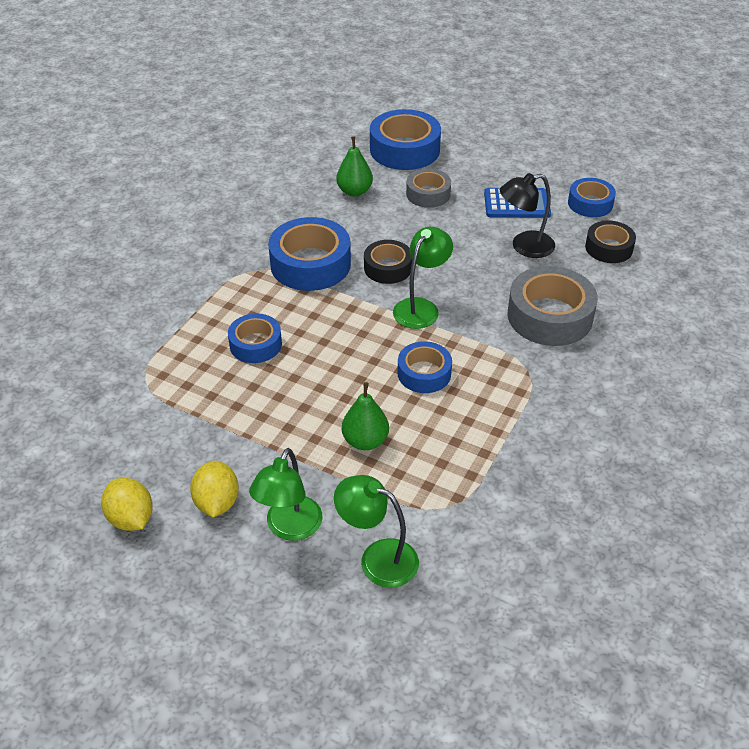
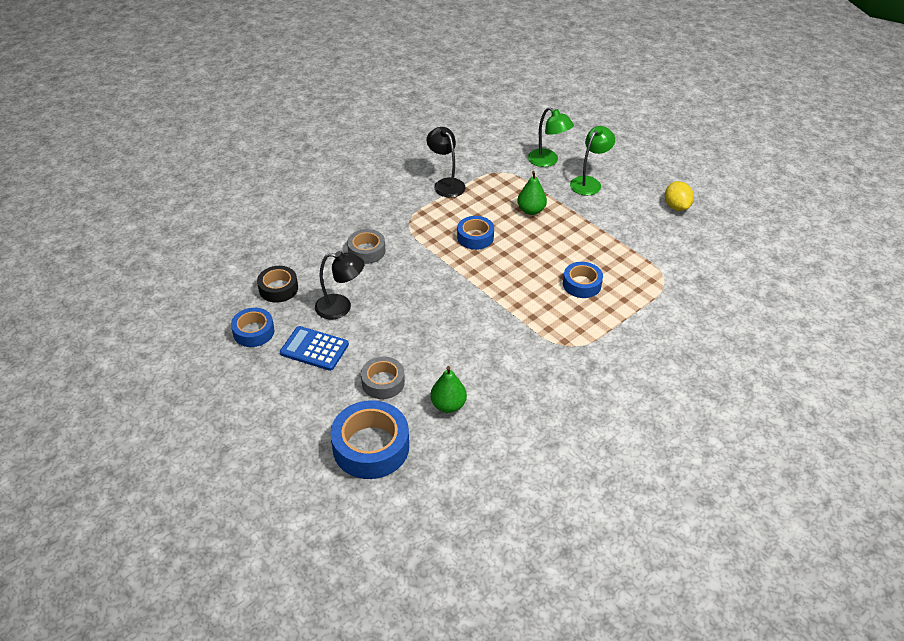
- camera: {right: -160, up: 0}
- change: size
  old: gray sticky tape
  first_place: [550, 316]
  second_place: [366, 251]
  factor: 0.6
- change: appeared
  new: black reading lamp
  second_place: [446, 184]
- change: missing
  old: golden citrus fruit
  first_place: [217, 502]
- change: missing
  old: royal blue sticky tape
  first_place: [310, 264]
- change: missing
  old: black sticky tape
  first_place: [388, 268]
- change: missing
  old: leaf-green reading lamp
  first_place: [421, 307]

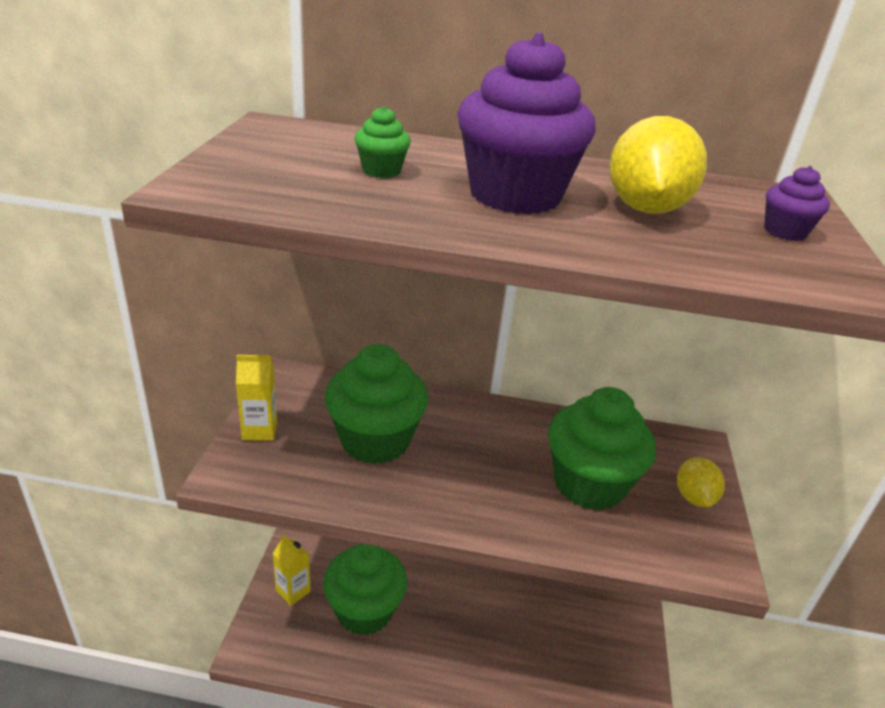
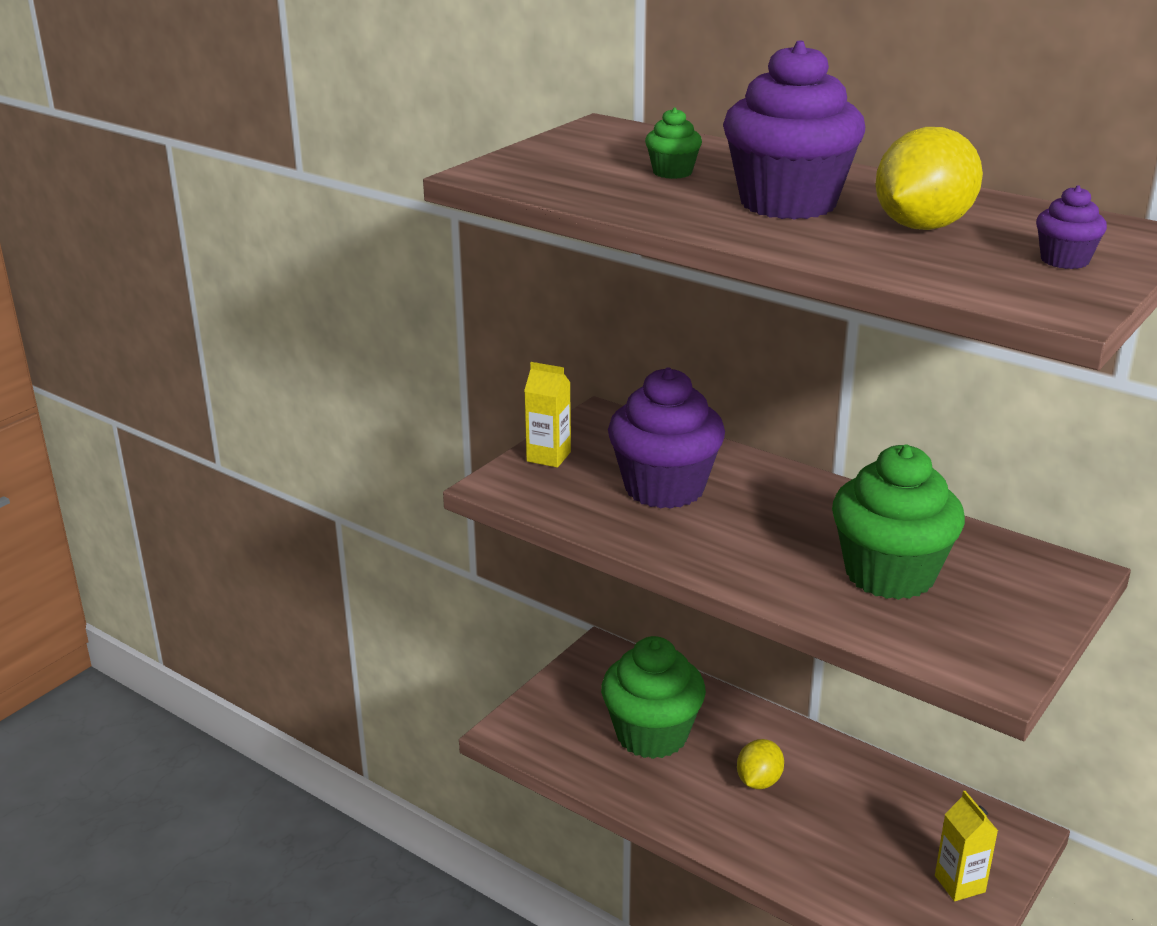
- camera: {right: 30, up: -5}
- change: colour
  old: leaf-green fairy cake
  new: violet fairy cake
  first_place: [375, 440]
  second_place: [664, 488]
- change: relocated
  old: golden citrus fruit
  first_place: [694, 497]
  second_place: [758, 781]
- change: relocated
  old: golden carton
  first_place: [293, 591]
  second_place: [959, 884]

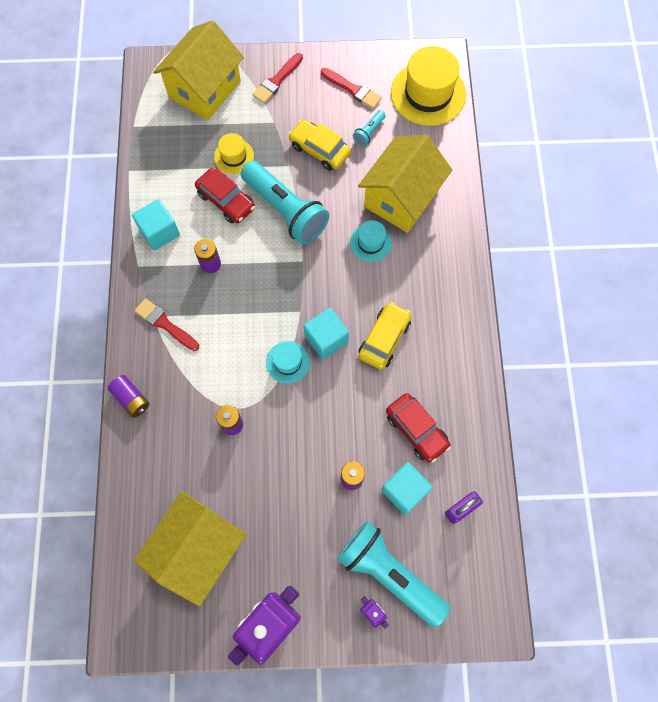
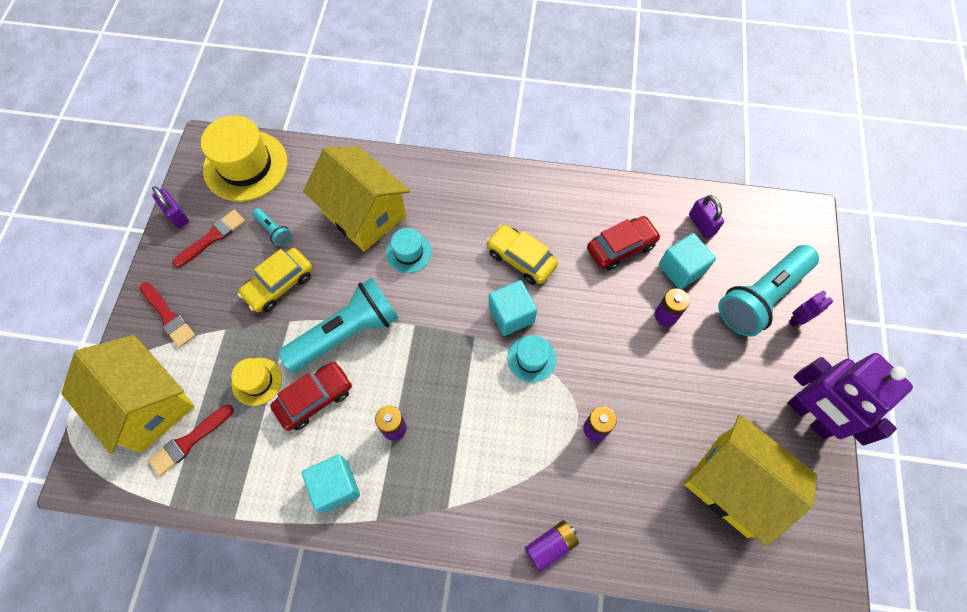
- camera: {right: -80, up: -5}
- change: relocated
  old: scarlet paint brush
  first_place: [165, 324]
  second_place: [189, 441]
- change: appeared
  new: violet padlock
  second_place: [177, 215]

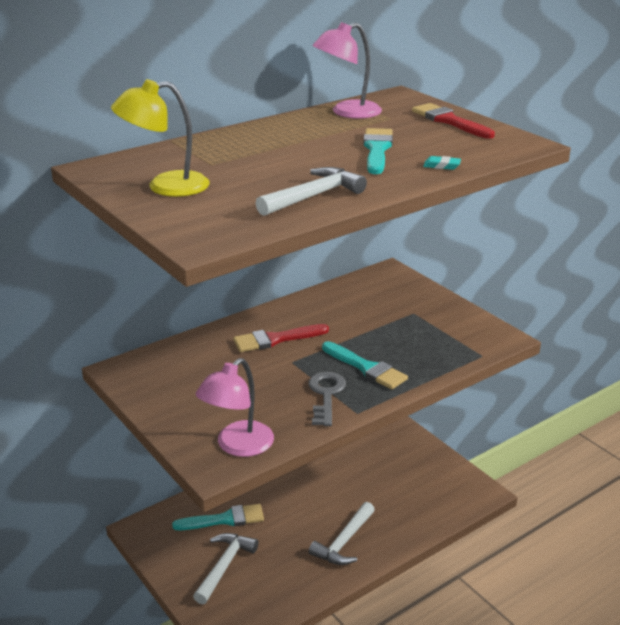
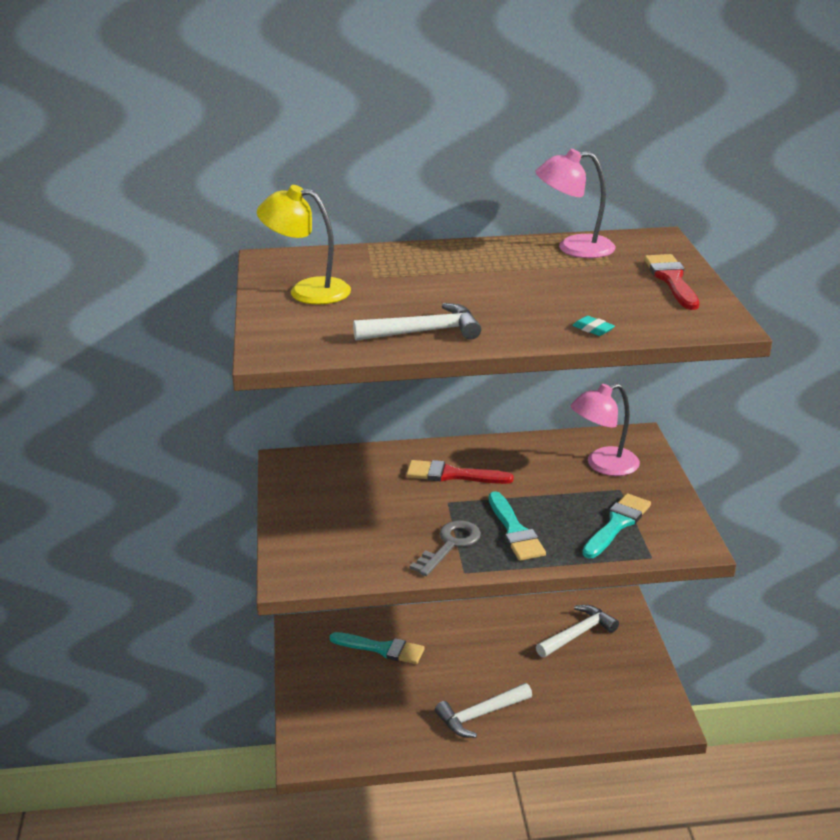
- camera: {right: 30, up: 0}
- change: relocated
  old: snow-white hammer
  first_place: [224, 566]
  second_place: [578, 634]
- change: relocated
  old: pink reading lamp
  first_place: [237, 446]
  second_place: [603, 465]
- change: relocated
  old: teal paint brush
  first_place: [377, 150]
  second_place: [617, 524]

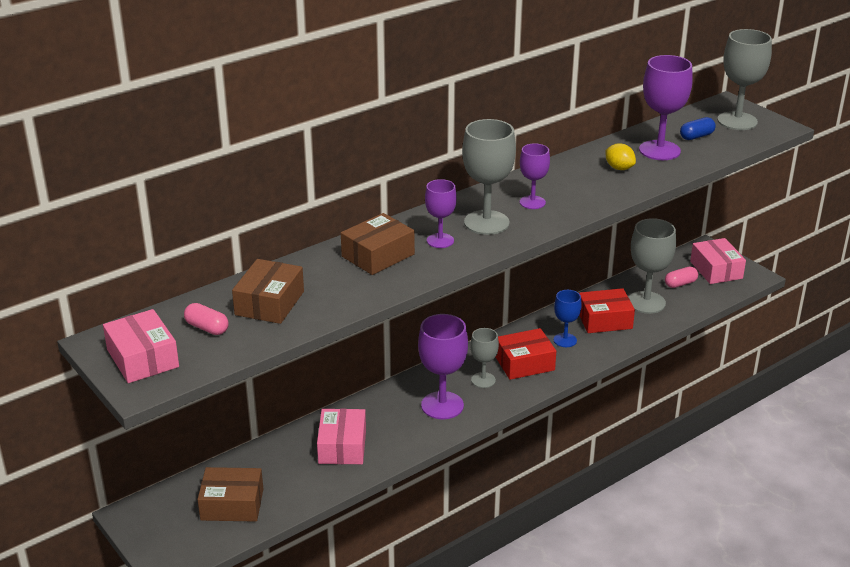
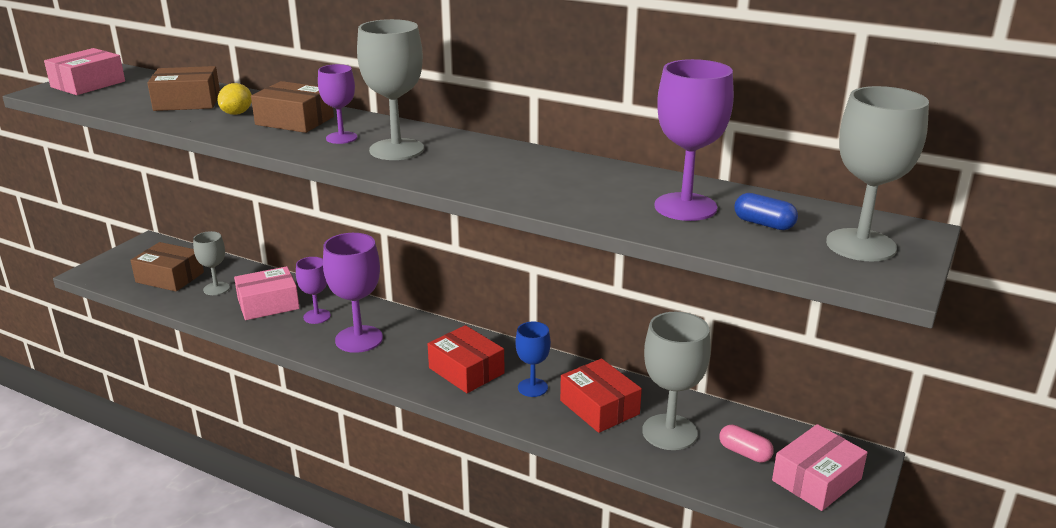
- camera: {right: 65, up: -5}
- change: spun
  old: russet parcel
  first_place: [232, 504]
  second_place: [170, 277]
  degrees: -45
- change: relocated
  old: gray chalice
  first_place: [483, 380]
  second_place: [216, 288]
- change: relocated
  old: golden citrus fruit
  first_place: [619, 168]
  second_place: [237, 113]
- change: relocated
  old: violet chalice
  first_place: [532, 202]
  second_place: [317, 316]
- change: missing
  old: pink capsule
  first_place: [207, 328]

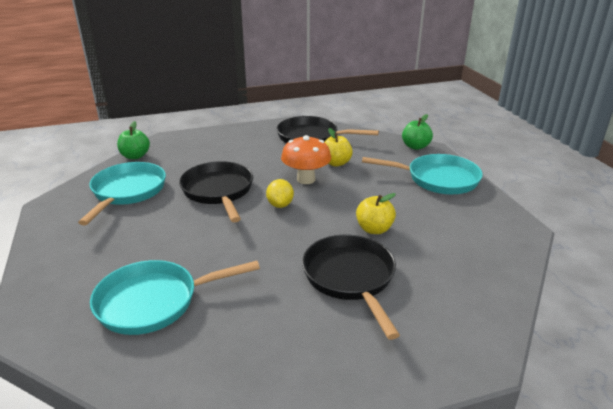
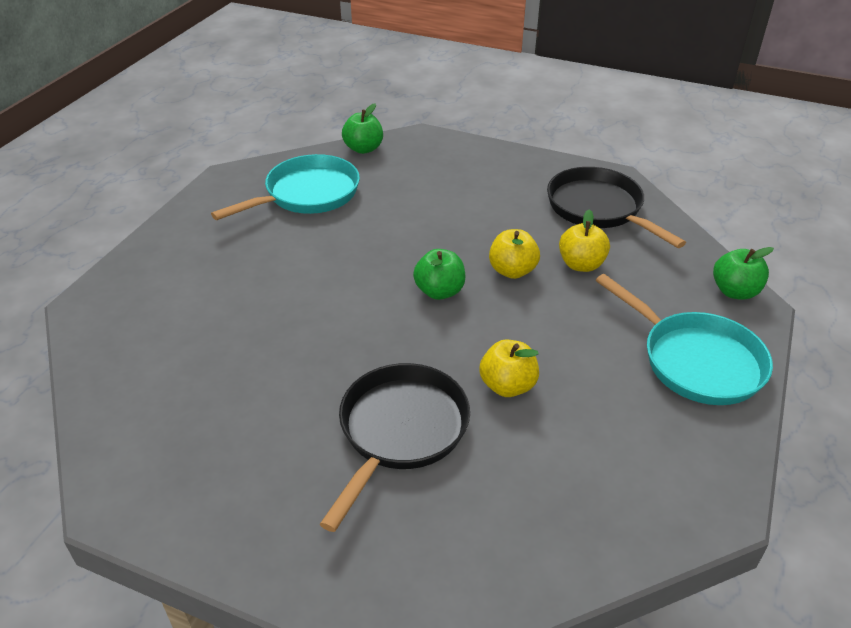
- camera: {right: 40, up: 10}
- change: exchanged
  old: golden citrus fruit
  new: leaf-green apple
  first_place: [280, 205]
  second_place: [439, 291]
- change: exchanged
  old: orange-coloured toadstool
  new: golden apple
  first_place: [306, 179]
  second_place: [512, 271]
- change: missing
  old: teal frying pan
  first_place: [154, 302]
- change: missing
  old: black frying pan
  first_place: [218, 191]

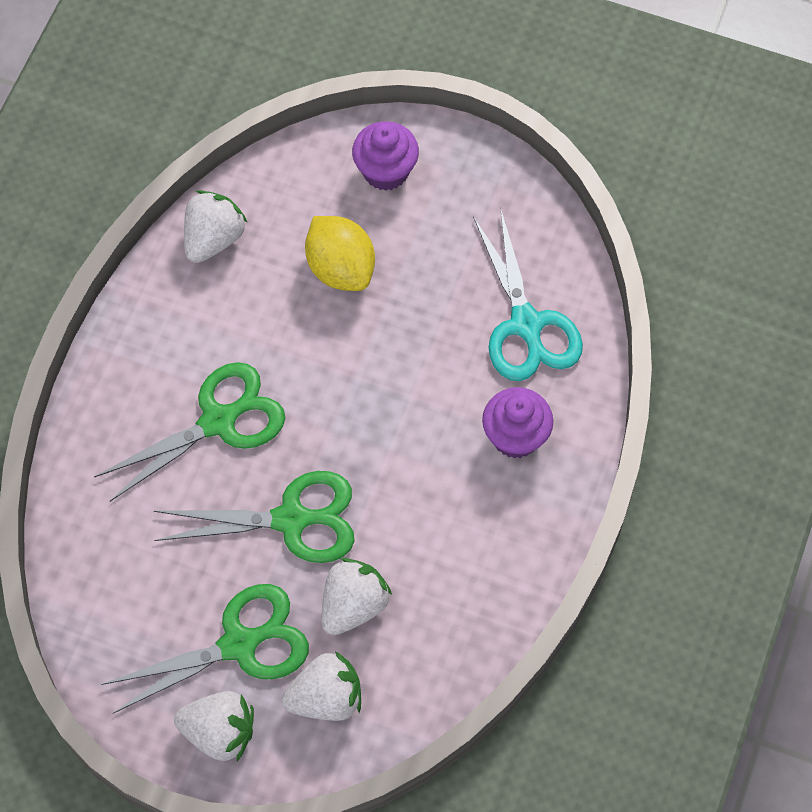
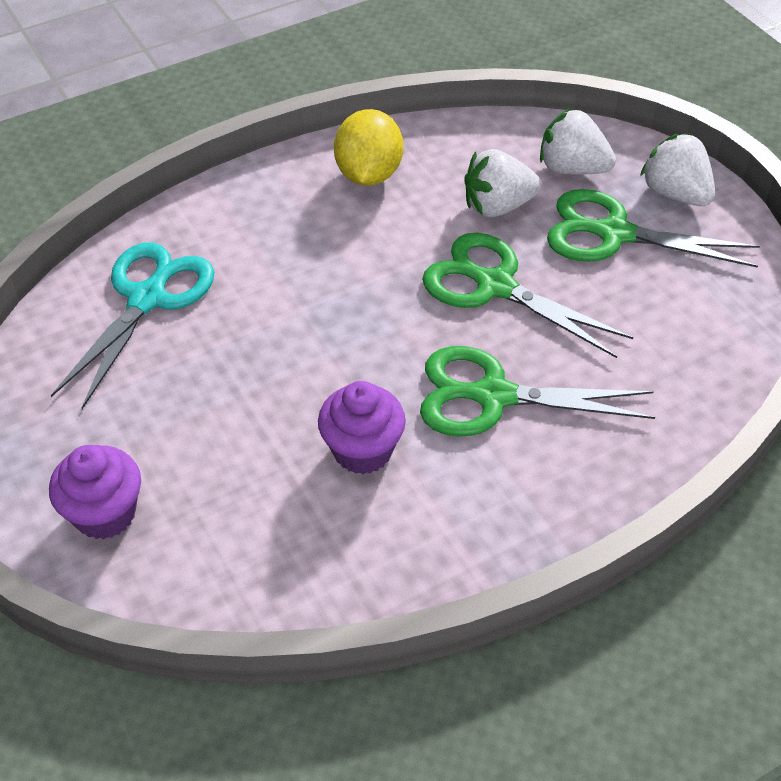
- camera: {right: -140, up: -15}
- change: relocated
  old: violet fairy cake
  first_place: [515, 436]
  second_place: [362, 450]
- change: relocated
  old: golden citrus fruit
  first_place: [340, 268]
  second_place: [369, 174]
- change: missing
  old: snow-white berry
  first_place: [213, 239]

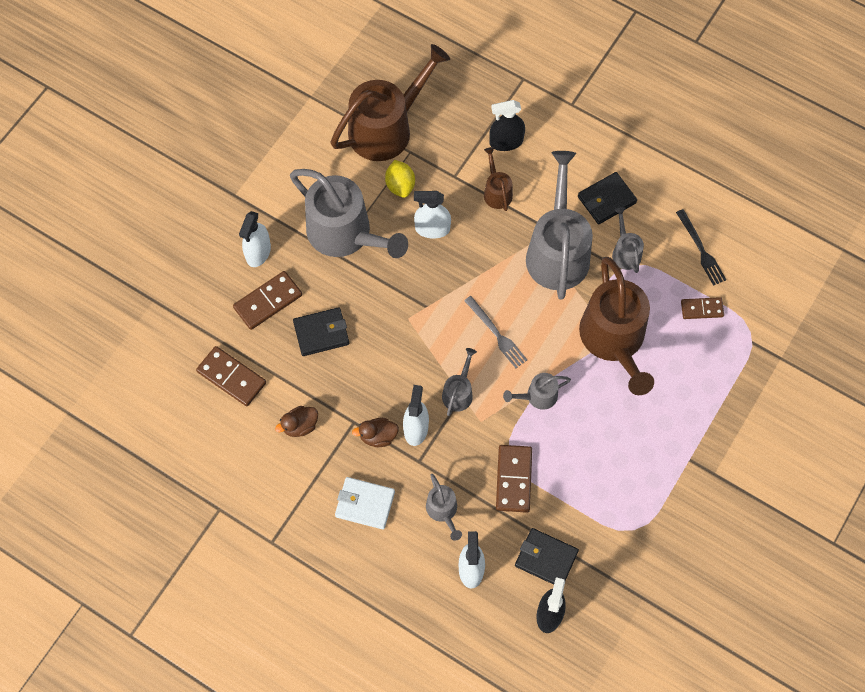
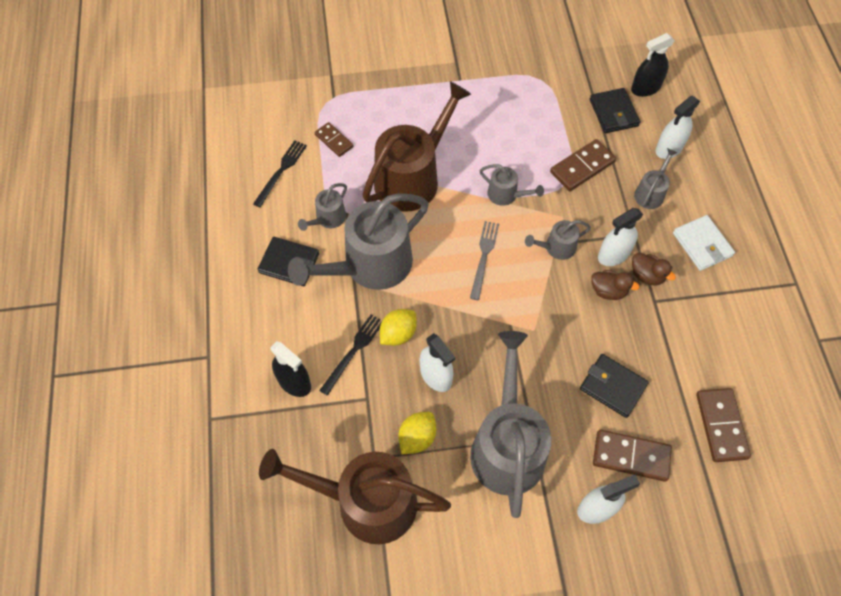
- camera: {right: -130, up: -5}
- change: exchanged
  old: russet watering can
  new: black dinner fork
  first_place: [496, 192]
  second_place: [353, 351]
- change: appeared
  new: golden citrus fruit
  second_place: [398, 334]
- change: relocated
  old: russet rubber duck
  first_place: [300, 426]
  second_place: [608, 291]

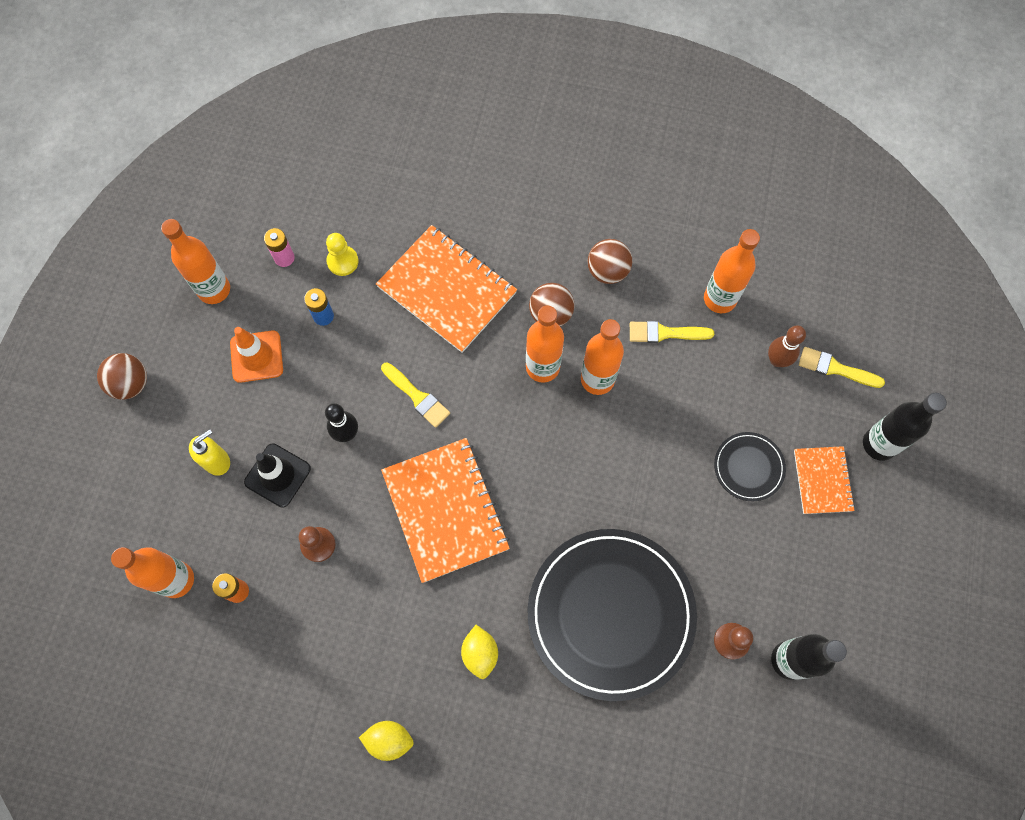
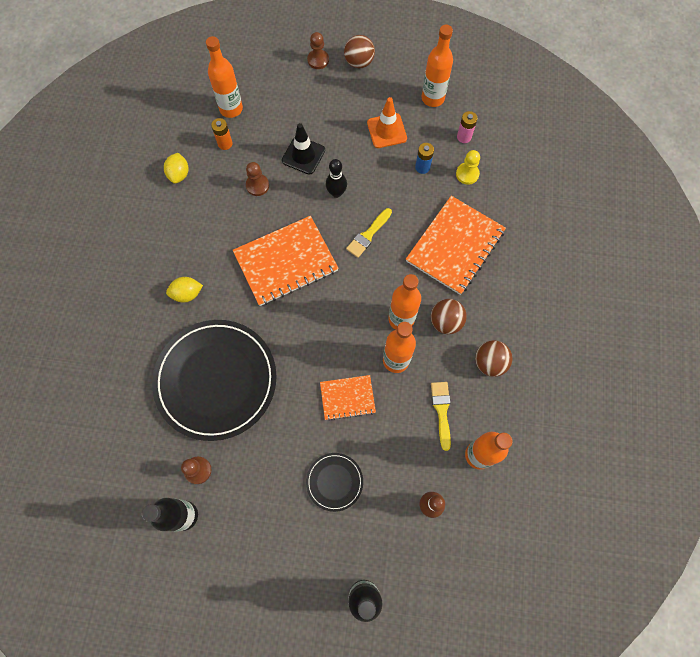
- camera: {right: 85, up: 0}
- change: relocated
  old: golden citrus fruit
  first_place: [389, 740]
  second_place: [179, 174]
- change: appeared
  new: russet pawn
  second_place: [318, 60]
- change: relocated
  old: orange-coloured notebook
  first_place: [822, 480]
  second_place: [347, 398]
- change: missing
  old: golden pump bottle
  first_place: [217, 461]
- change: missing
  old: golden paint brush
  first_place: [835, 368]

